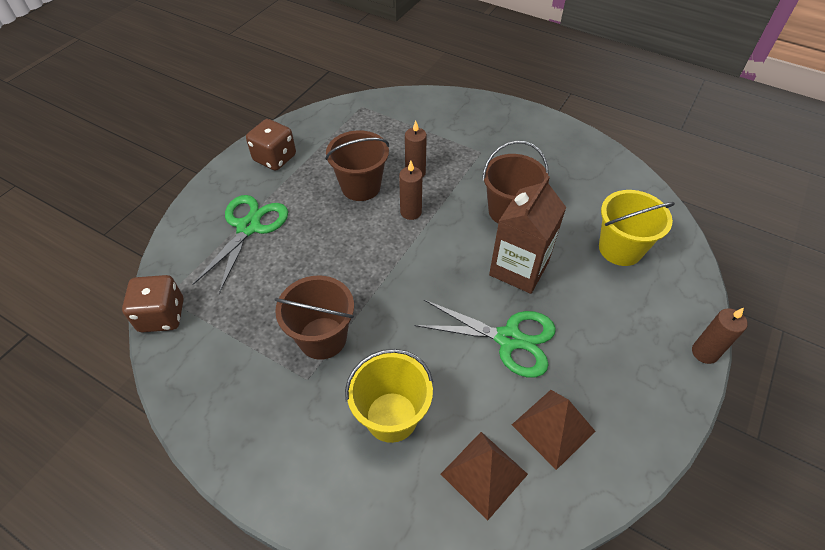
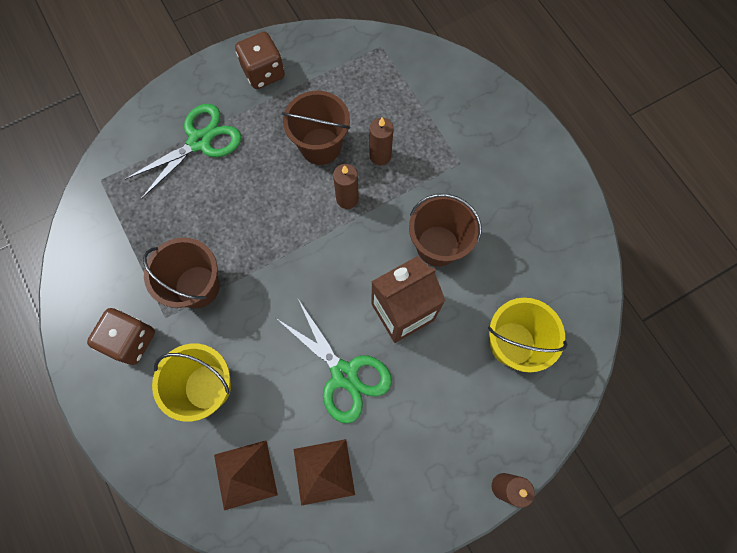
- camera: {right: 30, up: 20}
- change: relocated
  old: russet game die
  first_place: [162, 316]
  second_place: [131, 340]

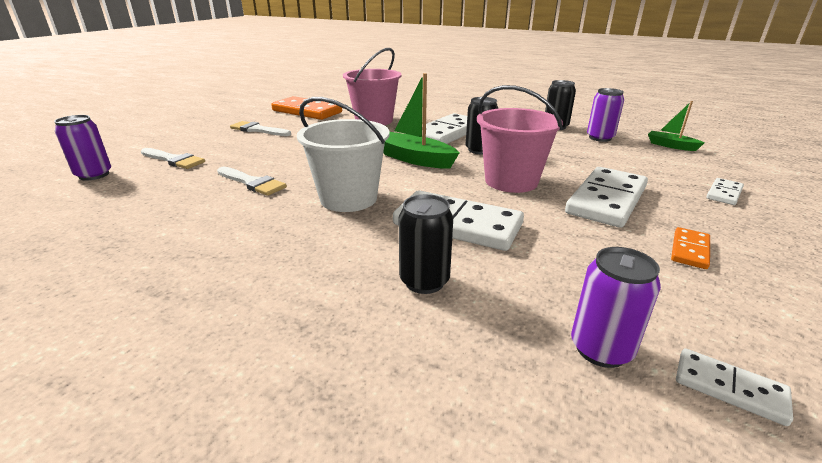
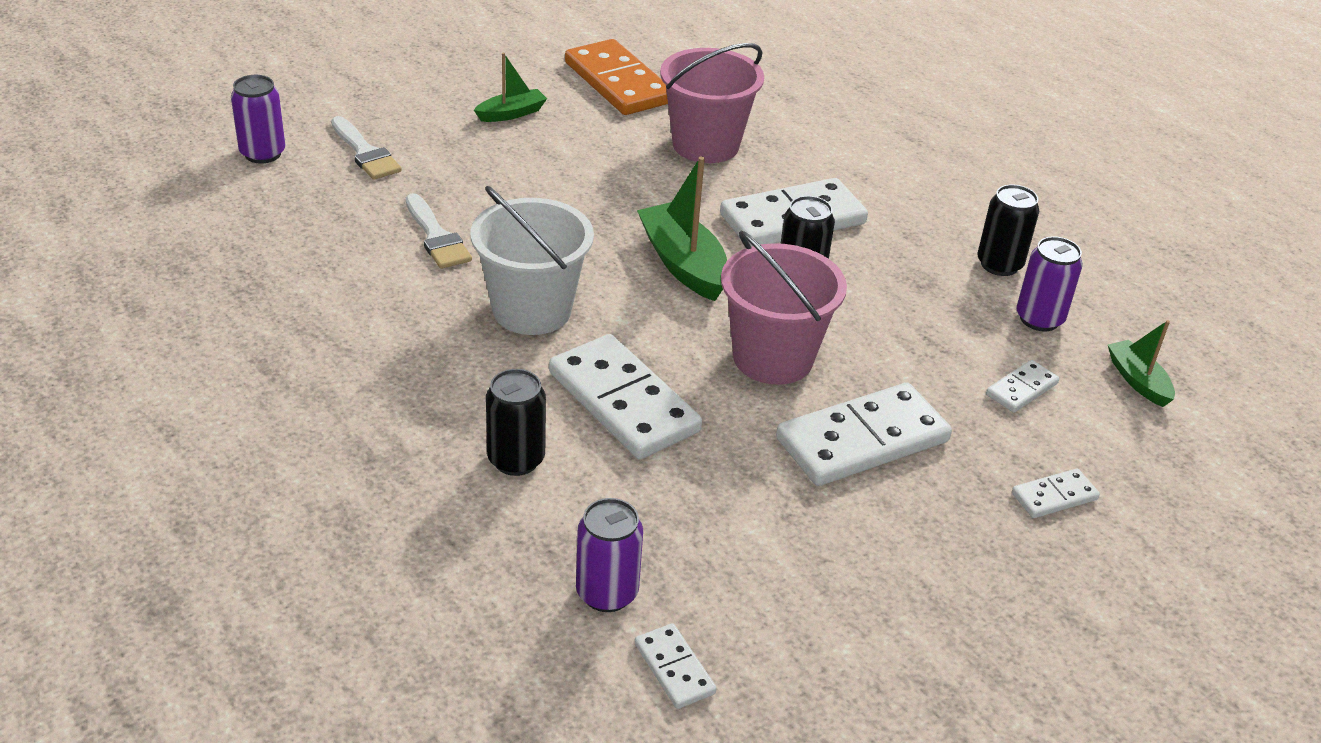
- camera: {right: 25, up: 10}
- change: exchanged
  old: snow-white paint brush
  new: leaf-green toy boat
  first_place: [258, 130]
  second_place: [511, 113]
- change: appeared
  new: snow-white domino piece
  second_place: [1021, 389]
- change: missing
  old: orange-coloured domino piece
  first_place: [690, 250]

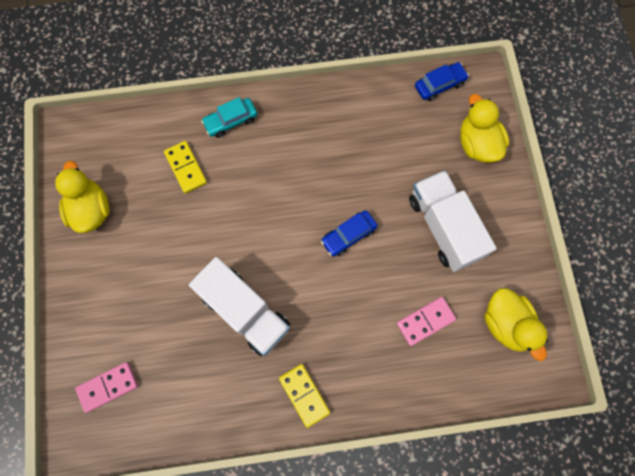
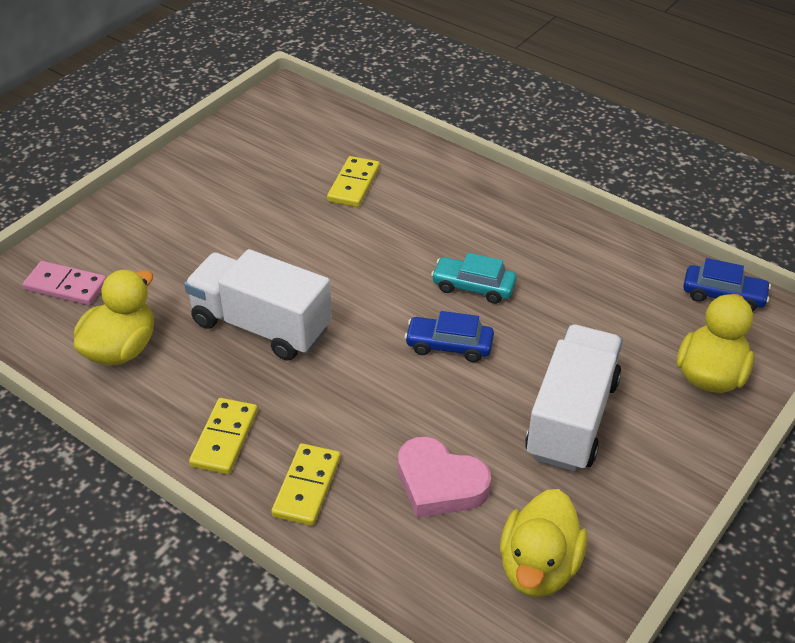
- camera: {right: 45, up: -30}
- change: relocated
  old: golden rubber duck
  first_place: [91, 210]
  second_place: [121, 349]
- change: spun
  old: snow-white toy truck
  first_place: [245, 311]
  second_place: [261, 326]
  degrees: 120
- change: appeared
  new: golden domino piece
  second_place: [306, 487]
- change: exchanged
  old: pink domino piece
  new: pink love heart
  first_place: [425, 321]
  second_place: [439, 484]
- change: relocated
  old: teal automobile
  first_place: [231, 121]
  second_place: [473, 287]

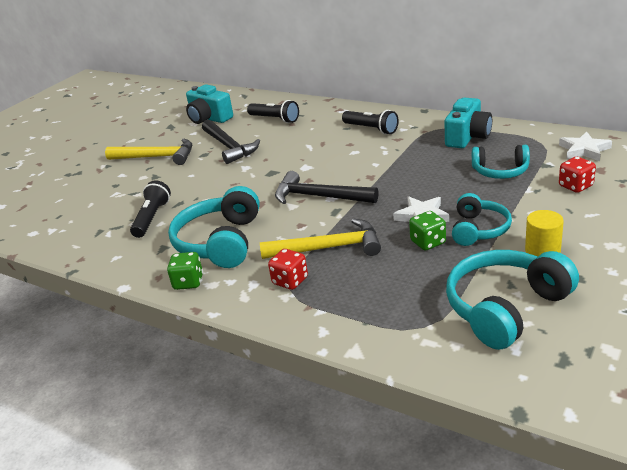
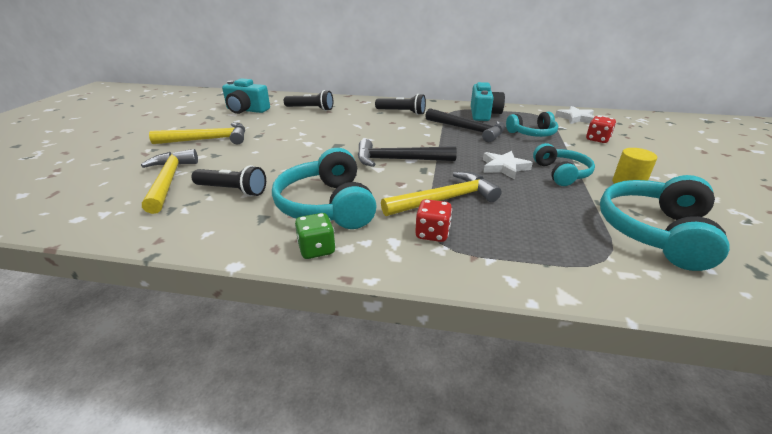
- camera: {right: -25, up: 0}
- change: appeared
  new: golden hammer
  second_place: [168, 181]
- change: spun
  old: black pocket torch
  first_place: [152, 218]
  second_place: [232, 190]
  degrees: 120
- change: relocated
  old: black hammer
  first_place: [229, 147]
  second_place: [468, 130]
- change: missing
  old: leaf-green game die
  first_place: [428, 242]

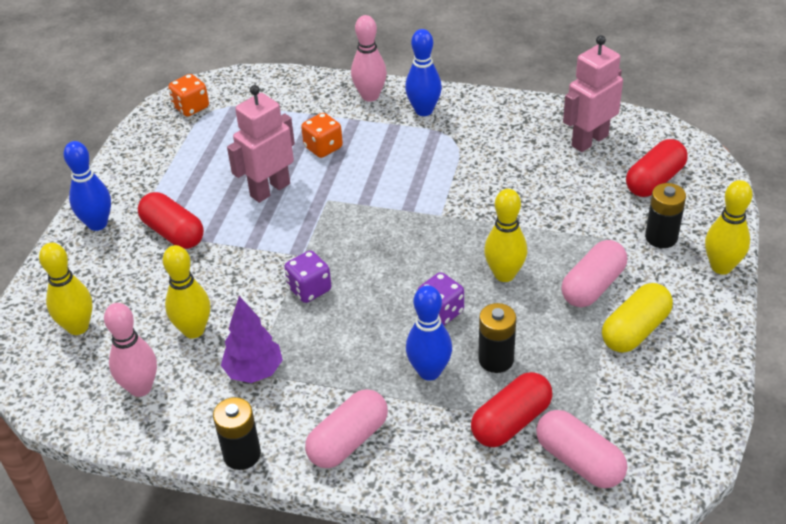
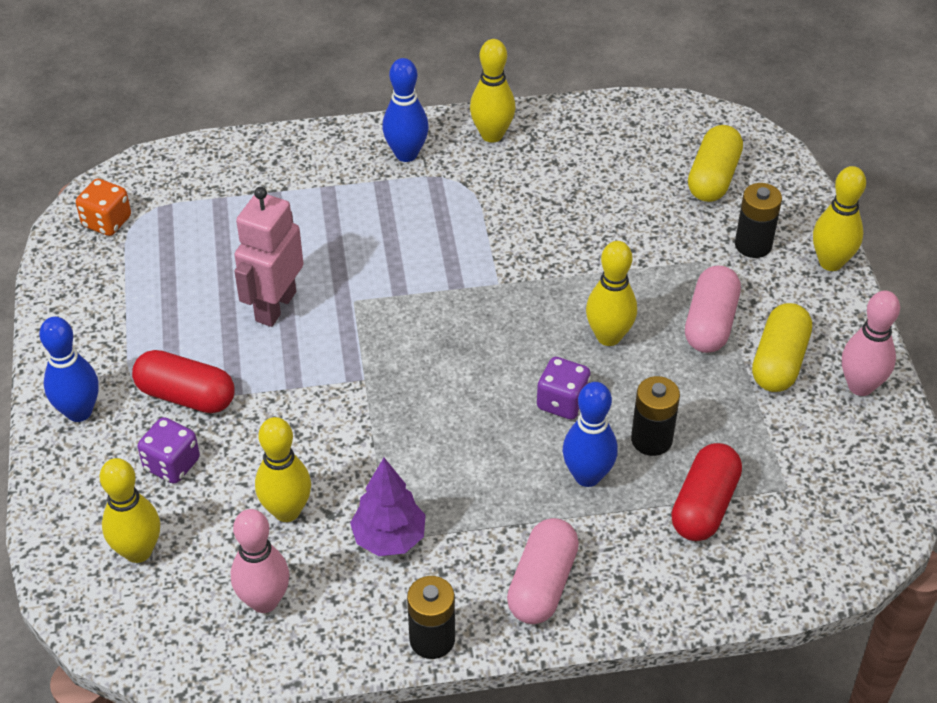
- camera: {right: -25, up: 5}
- change: relocated
  old: violet game die
  first_place: [309, 289]
  second_place: [172, 464]
- change: appeared
  new: golden skittle
  second_place: [492, 135]
- change: colour
  old: scarlet capsule
  new: golden capsule
  first_place: [654, 180]
  second_place: [713, 178]
- change: relocated
  old: pink skittle
  first_place: [370, 96]
  second_place: [860, 386]
- change: missing
  old: orange-coloured game die
  first_place: [323, 148]
- change: missing
  old: pink capsule
  first_place: [579, 461]
- change: missing
  old: pink robot
  first_place: [589, 140]

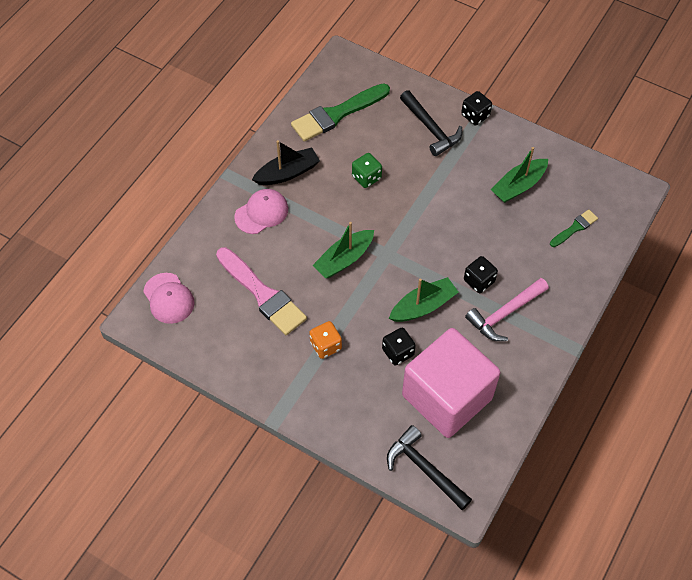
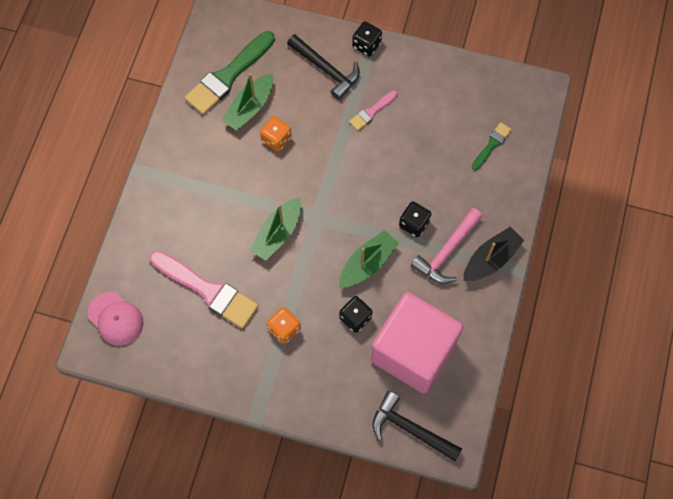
- camera: {right: -15, up: 10}
- change: relocated
  old: leaf-green toy boat
  first_place: [518, 186]
  second_place: [249, 108]
- change: colour
  old: leaf-green game die
  new: orange-coloured game die
  first_place: [366, 177]
  second_place: [276, 139]
- change: appeared
  new: pink paint brush
  second_place: [372, 112]
- change: relocated
  old: black toy boat
  first_place: [287, 173]
  second_place: [491, 259]
- change: missing
  old: pink peaked cap
  first_place: [261, 213]

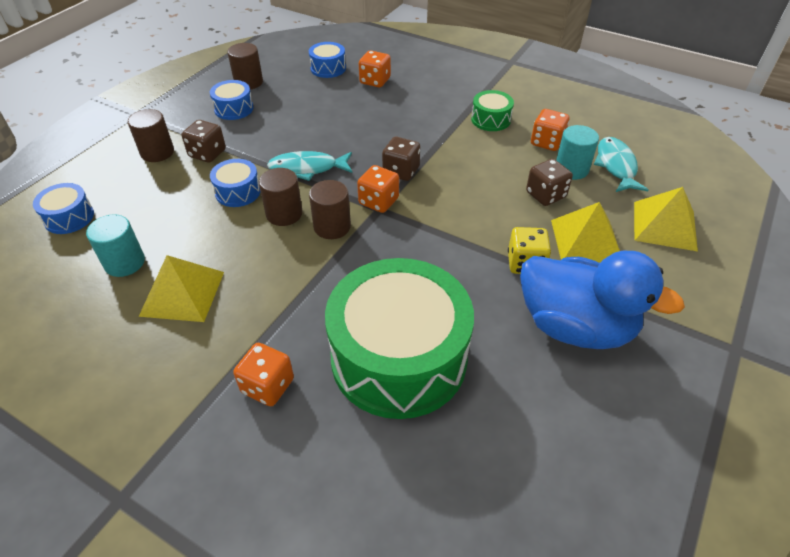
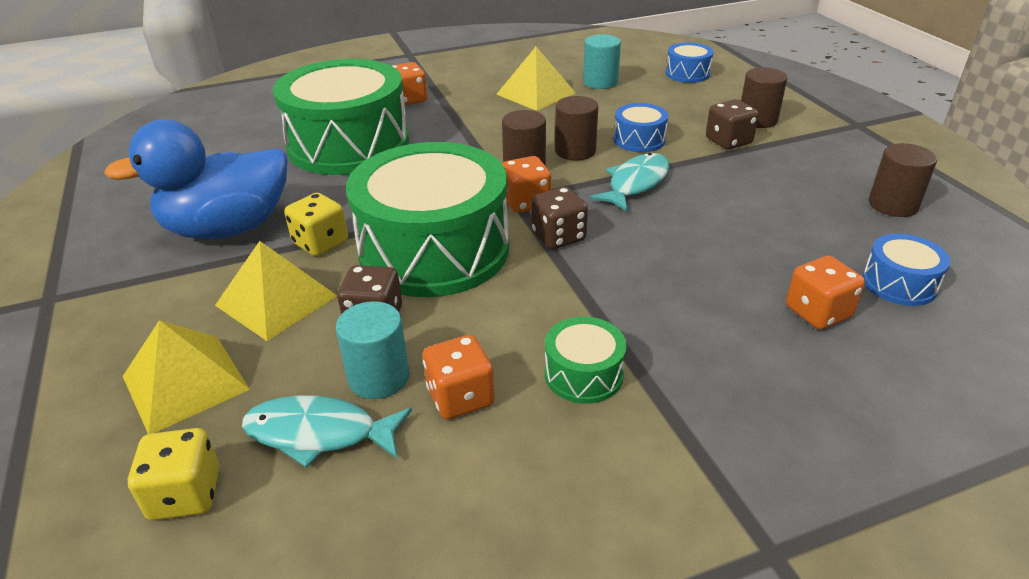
- camera: {right: 130, up: -10}
- change: appeared
  new: golden game die
  second_place: [186, 494]
- change: spun
  old: teal fish
  first_place: [616, 166]
  second_place: [319, 433]
  degrees: 150
- change: appeared
  new: leaf-green toy drum
  second_place: [434, 250]
- change: missing
  old: royal blue toy drum
  first_place: [234, 109]

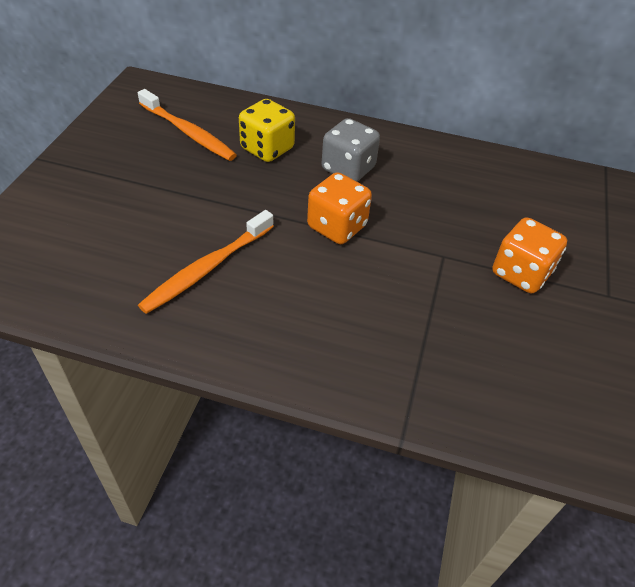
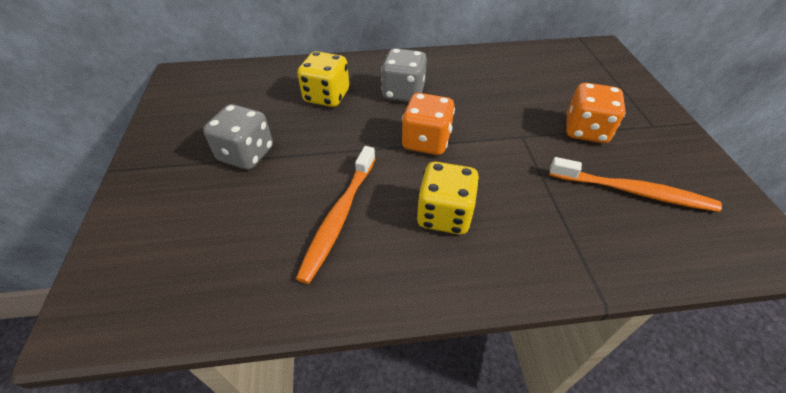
- camera: {right: -20, up: 0}
- change: appeared
  new: gray game die
  second_place: [246, 154]
- change: appeared
  new: golden game die
  second_place: [444, 215]
- change: relocated
  old: orange-coloured dental brush
  first_place: [188, 132]
  second_place: [632, 191]

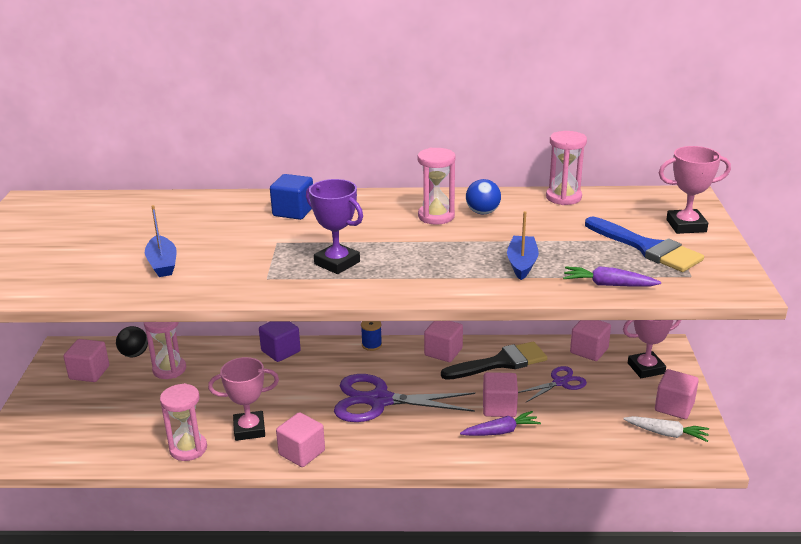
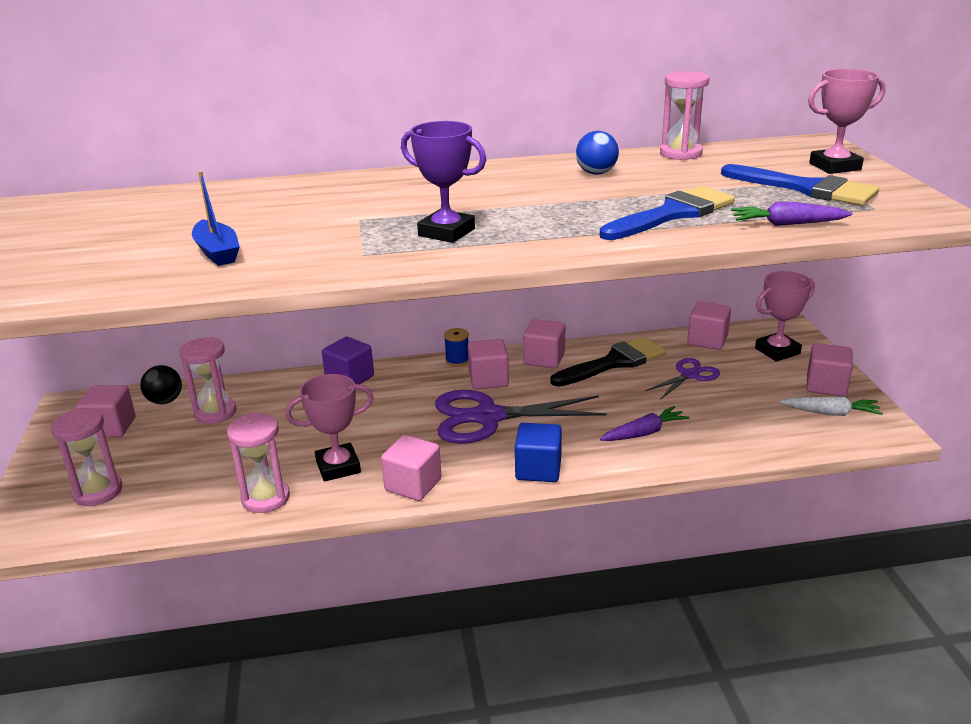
- camera: {right: -10, up: 0}
- change: relocated
  old: pink hourglass
  first_place: [436, 216]
  second_place: [98, 491]
- change: relocated
  old: pink cube
  first_place: [499, 407]
  second_place: [488, 379]
- change: relocated
  old: royal blue cube
  first_place: [293, 211]
  second_place: [538, 469]
- change: exchanged
  old: royal blue toy boat
  new: royal blue paint brush
  first_place: [522, 263]
  second_place: [673, 214]

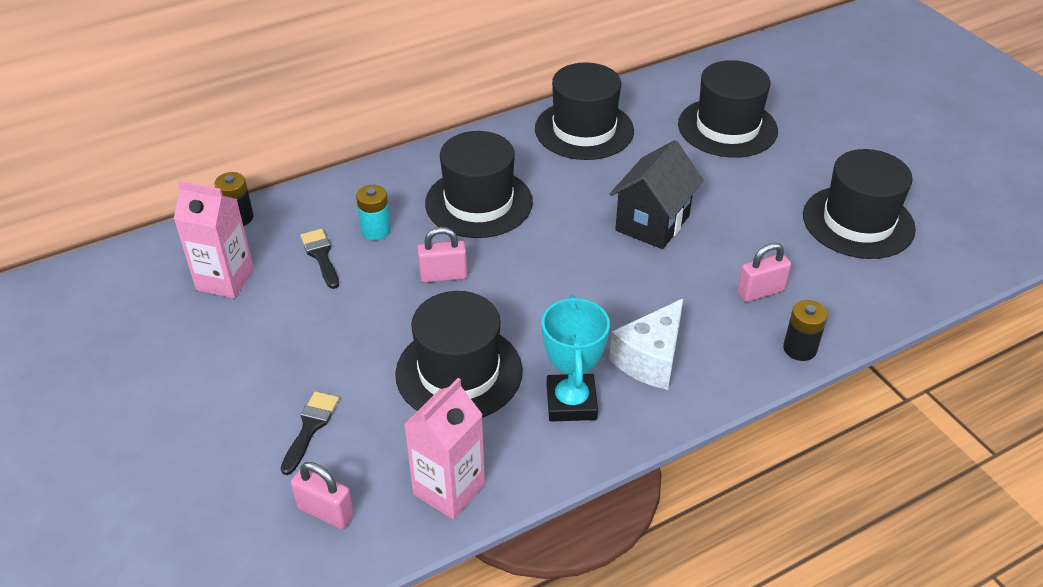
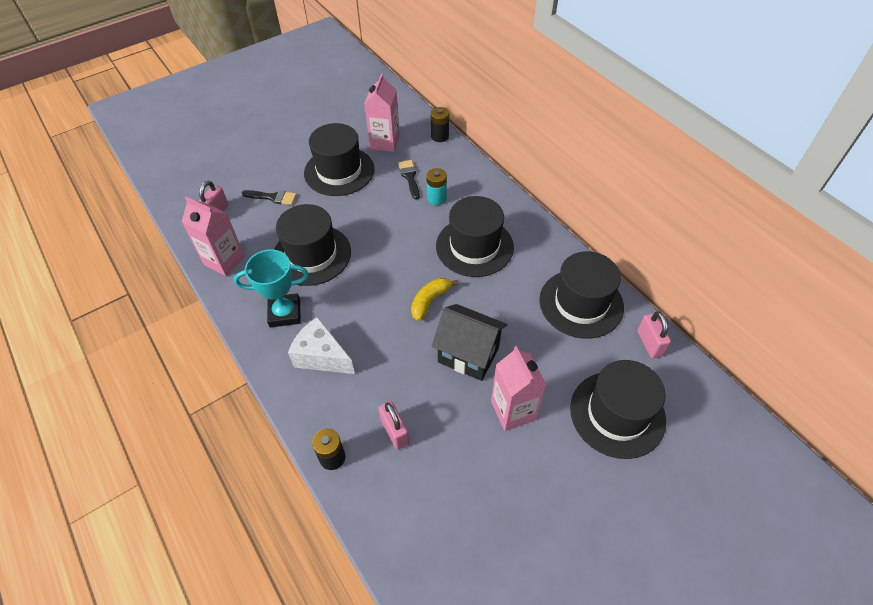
- camera: {right: 85, up: 10}
- change: relocated
  old: black hat
  first_place: [858, 222]
  second_place: [339, 171]
- change: spun
  old: black paint brush
  first_place: [321, 256]
  second_place: [409, 177]
  degrees: -75
- change: appeared
  new: golden toy banana
  second_place: [430, 301]
- change: appeared
  new: pink carton
  second_place: [513, 410]
- change: relocated
  old: pink padlock
  first_place: [443, 276]
  second_place: [649, 343]

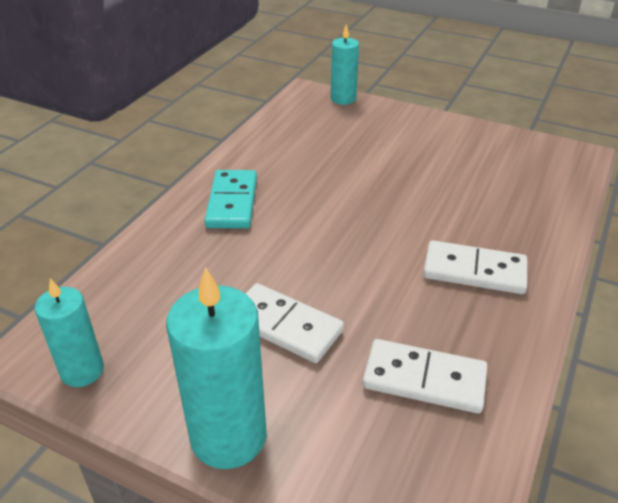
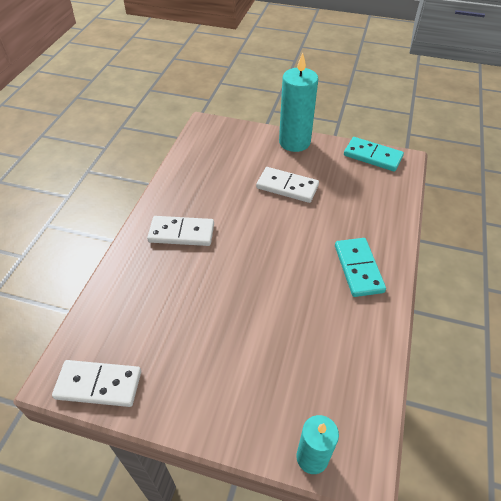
- camera: {right: 170, up: 10}
- change: relocated
  old: snow-white domino piece
  first_place: [424, 379]
  second_place: [99, 384]
- change: exchanged
  old: teal candle
  new: teal domino piece
  first_place: [82, 371]
  second_place: [372, 156]

